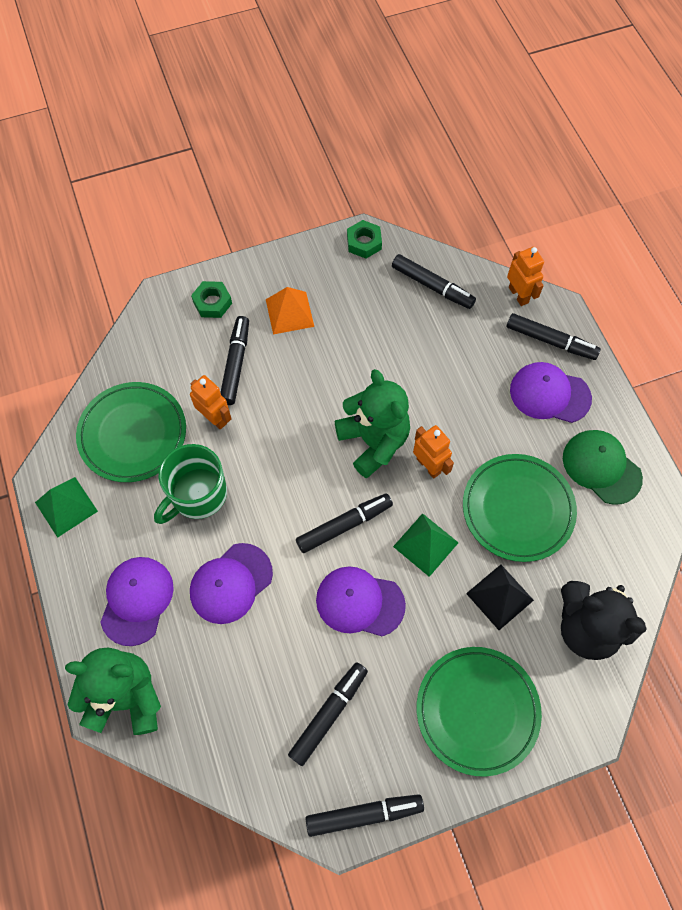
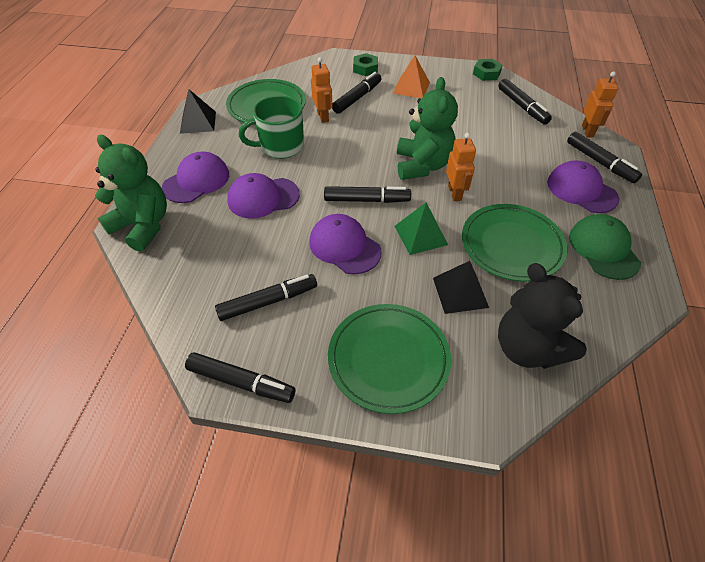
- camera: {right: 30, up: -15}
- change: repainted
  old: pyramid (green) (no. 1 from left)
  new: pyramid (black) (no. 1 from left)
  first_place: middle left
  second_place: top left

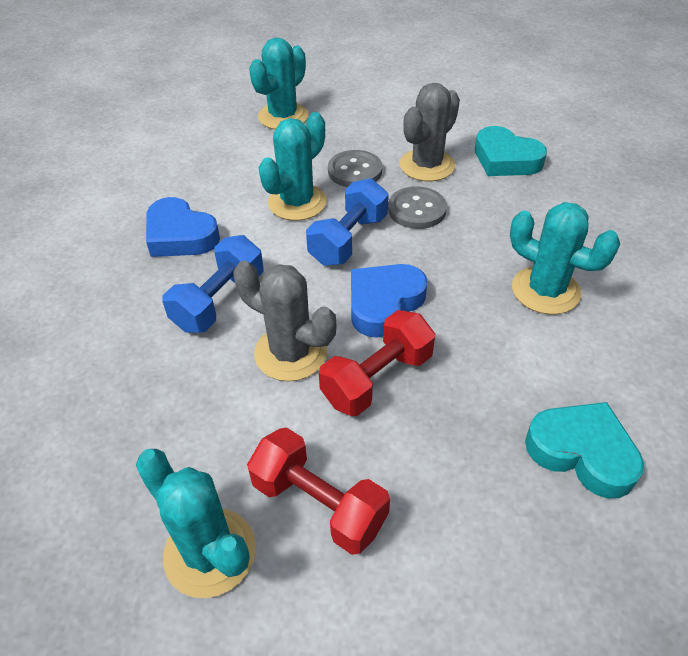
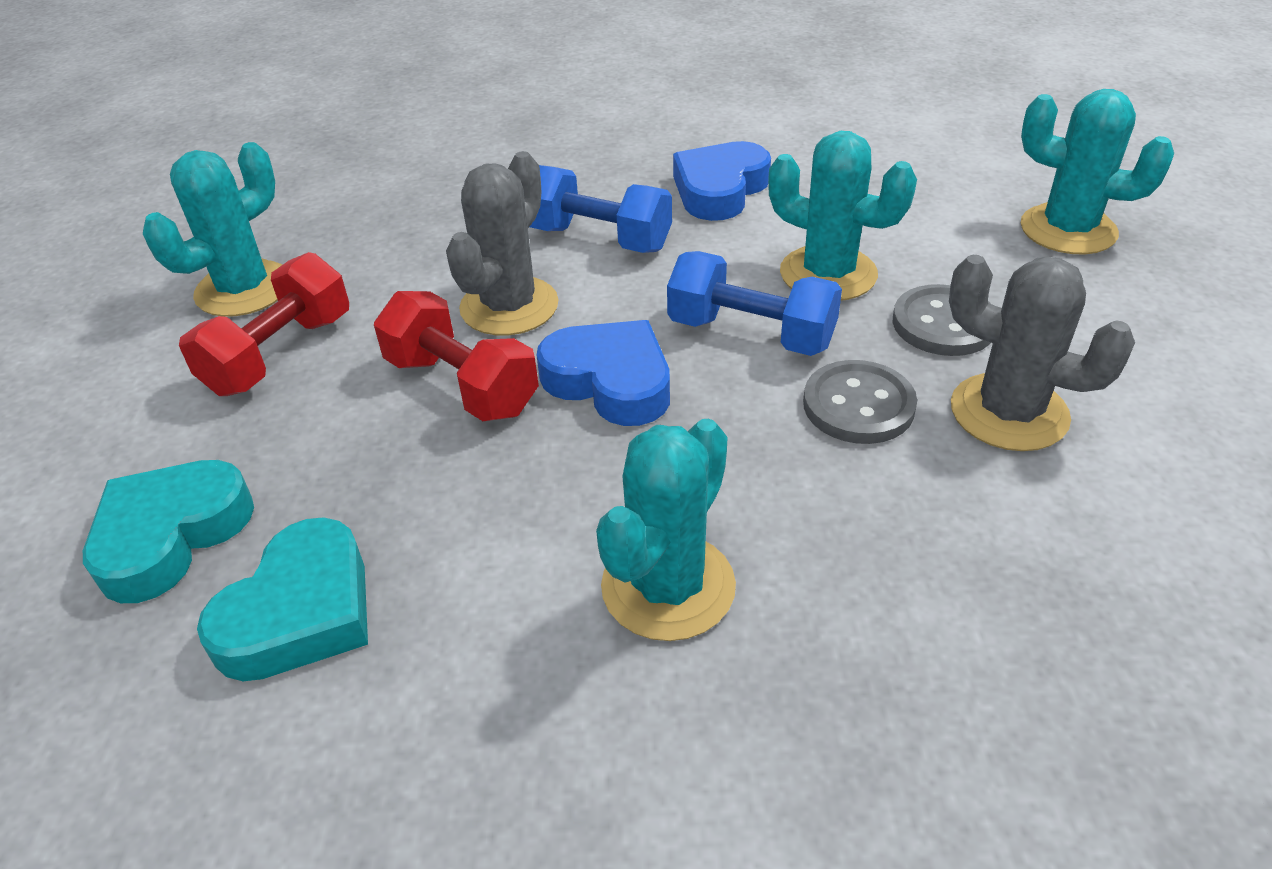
- camera: {right: 85, up: -5}
- change: shifted
  old: heart (turquoise) (no. 1 from left)
  first_place: top right
  second_place: middle left

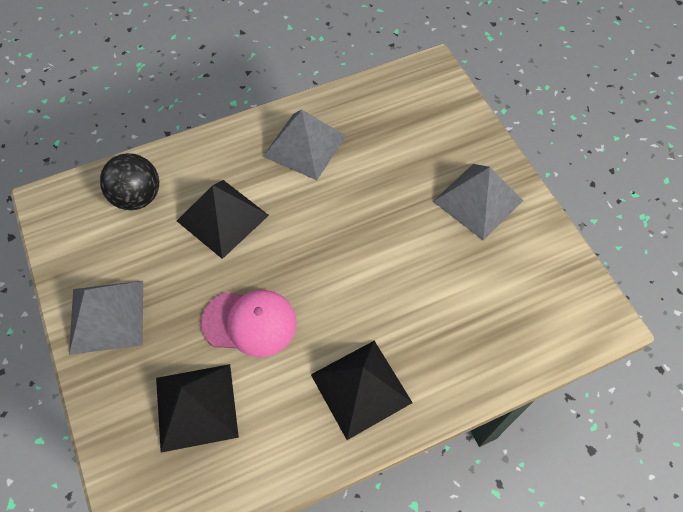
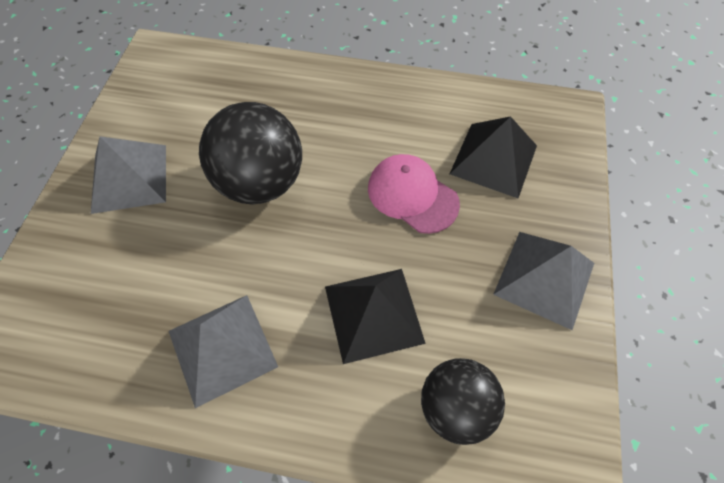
- camera: {right: -145, up: 0}
- change: gone
  old: pyramid (black) (no. 3 from left)
  first_place: bottom centre
- change: new
  new: ball (black) (no. 1 from left)
  second_place: top centre

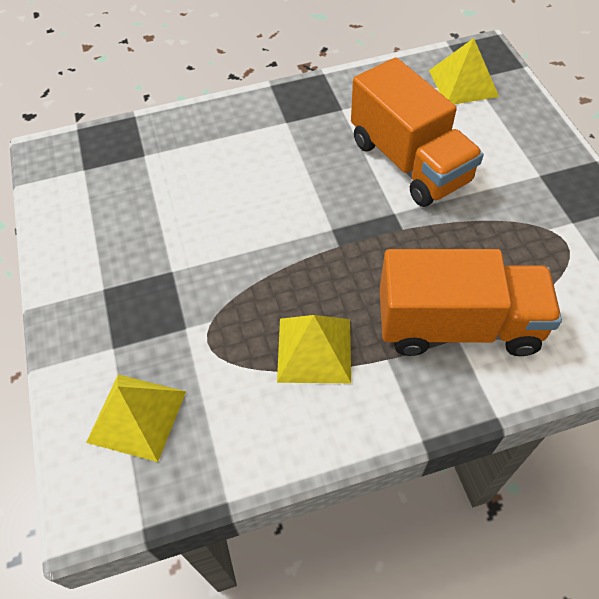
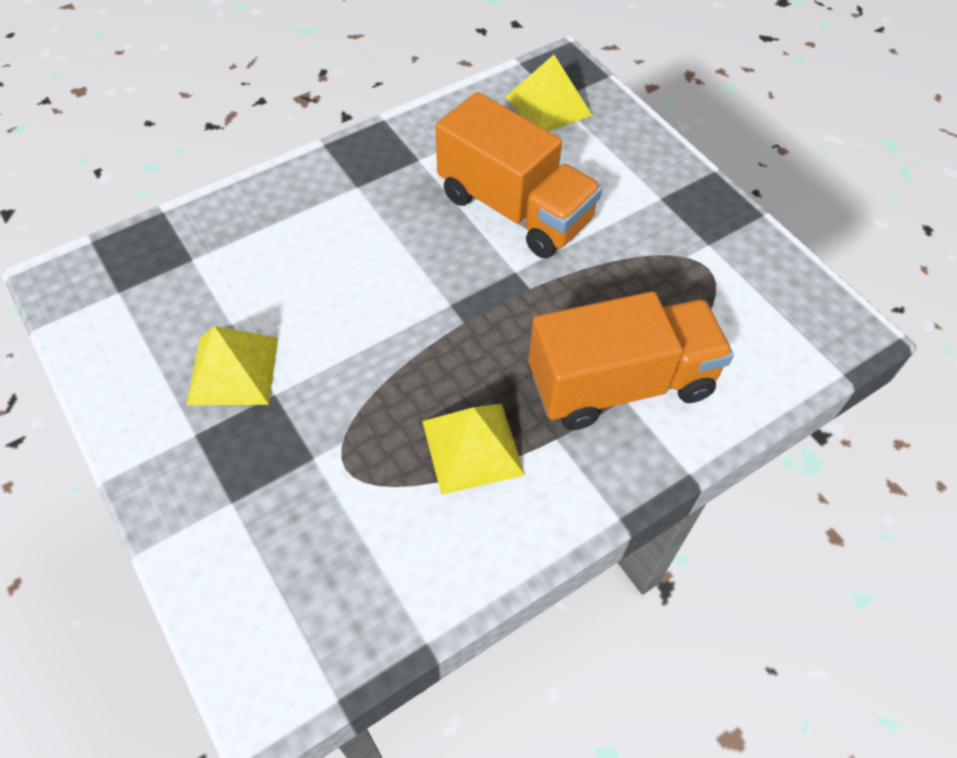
- camera: {right: -20, up: 0}
- change: shifted
  old: pyramid (yellow) (no. 1 from left)
  first_place: bottom left
  second_place: middle left

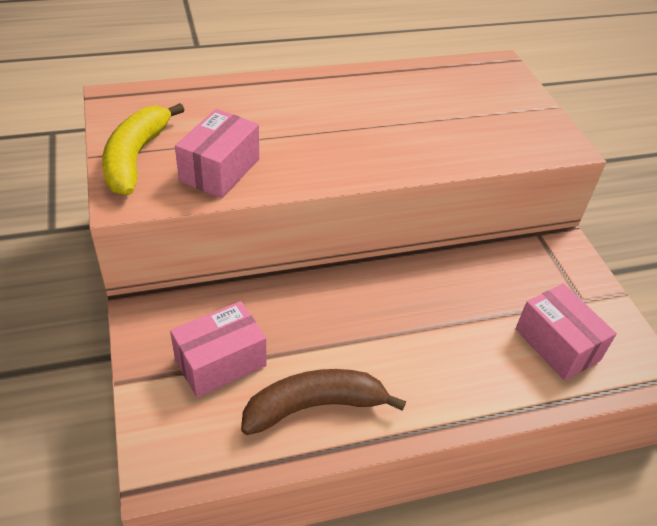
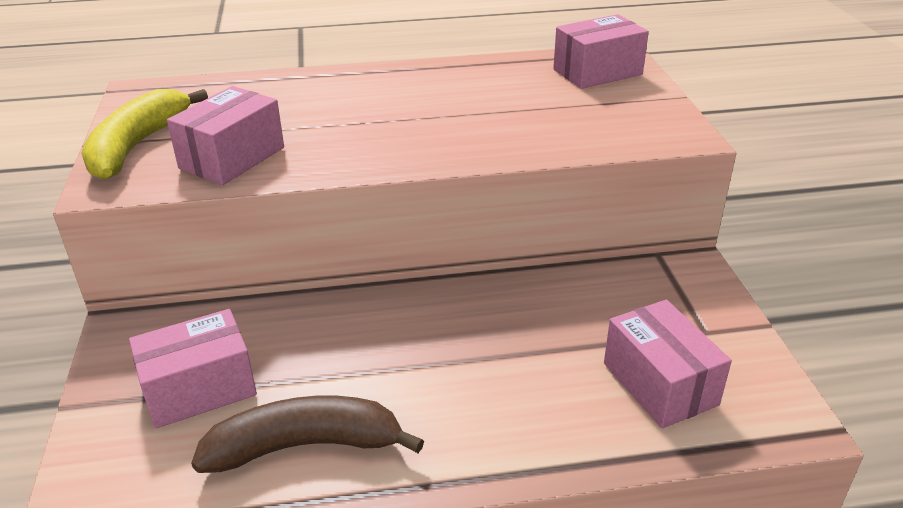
- camera: {right: 10, up: -10}
- change: new
  new: box (pink) (no. 3 from left)
  second_place: top centre

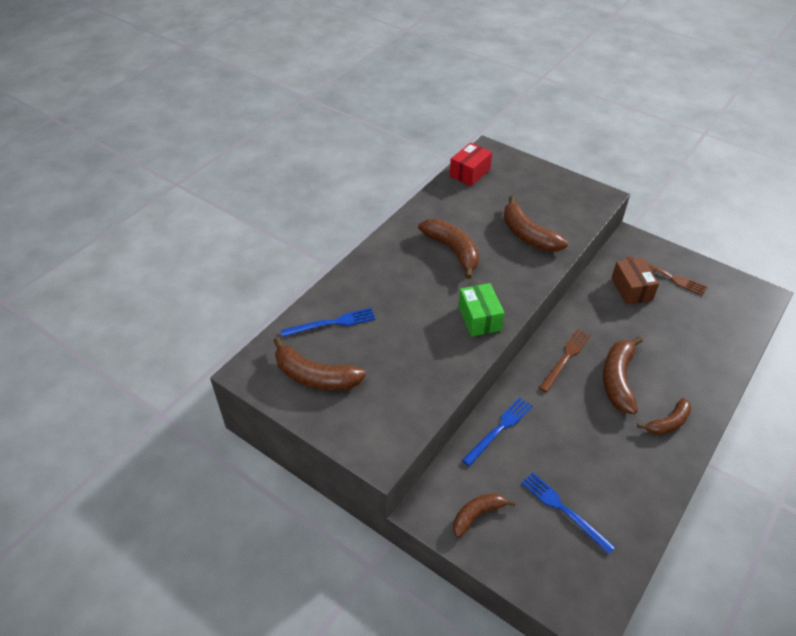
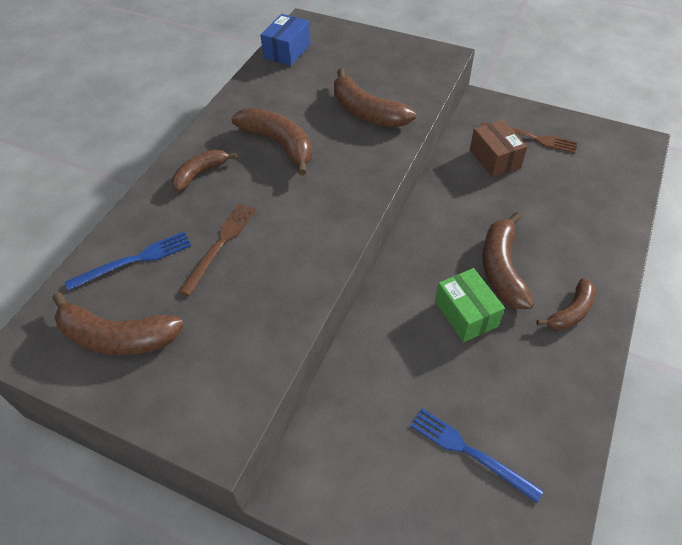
- camera: {right: -10, up: 5}
- change: gone
  old: fork (blue) (no. 2 from left)
  first_place: bottom centre
- change: shifted
  old: banana (brown) (no. 3 from left in the first image)
  new: banana (brown) (no. 2 from left)
  first_place: bottom centre
  second_place: top left
- change: shifted
  old: box (green)
  first_place: centre
  second_place: middle right
- change: shifted
  old: fork (brown) (no. 1 from left)
  first_place: middle right
  second_place: middle left
- change: repainted
  old: box (red)
  new: box (blue)
  first_place: top centre
  second_place: top centre

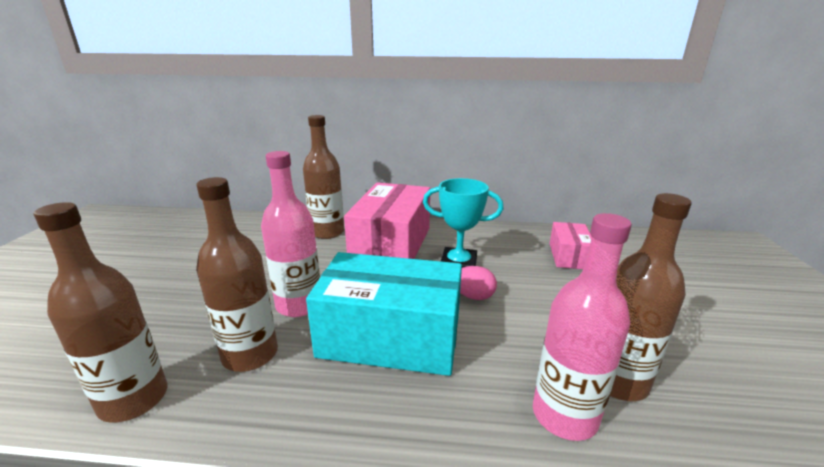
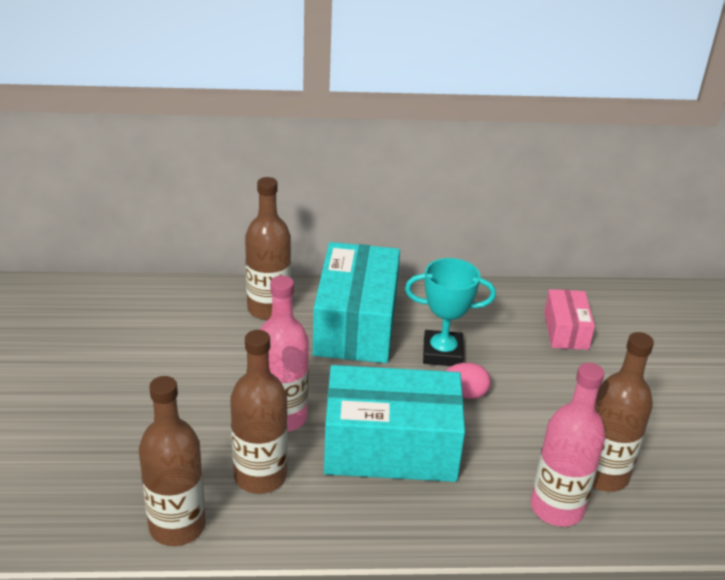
- camera: {right: -10, up: 10}
- change: repainted
  old: box (pink) (no. 1 from left)
  new: box (turquoise) (no. 1 from left)
  first_place: centre
  second_place: centre

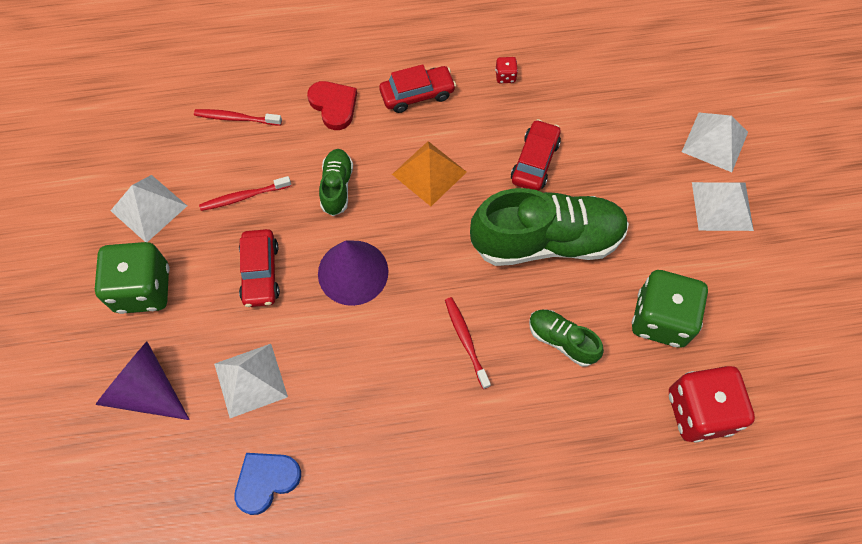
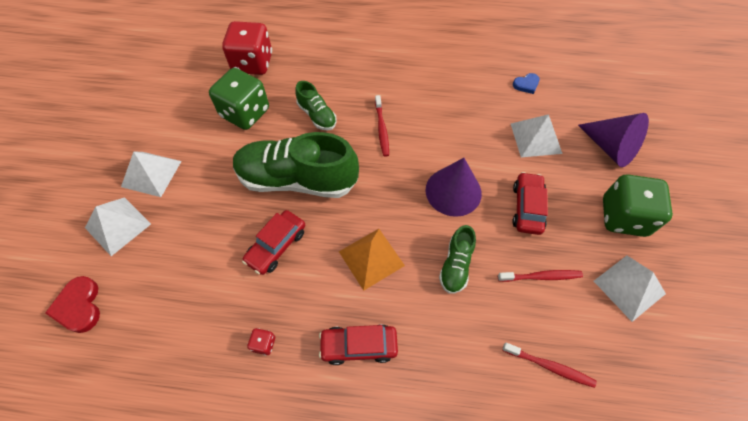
- camera: {right: -165, up: -5}
- change: shifted
  old: heart (red)
  first_place: top centre
  second_place: bottom left
- change: scaled
  old: heart (blue)
  first_place: bottom left
  second_place: top right
  factor: 0.63

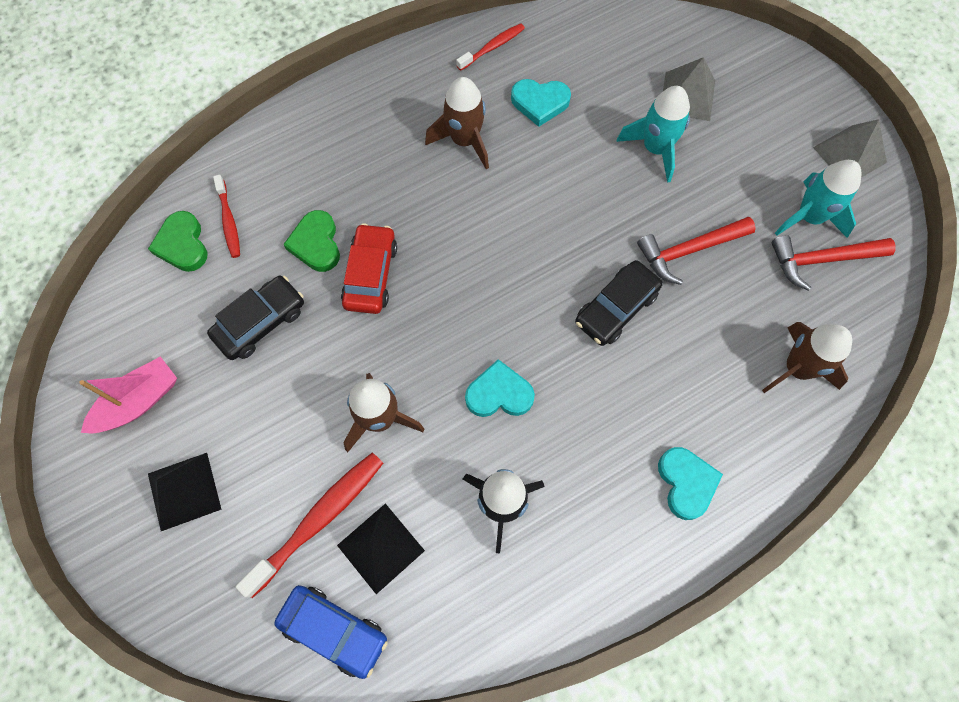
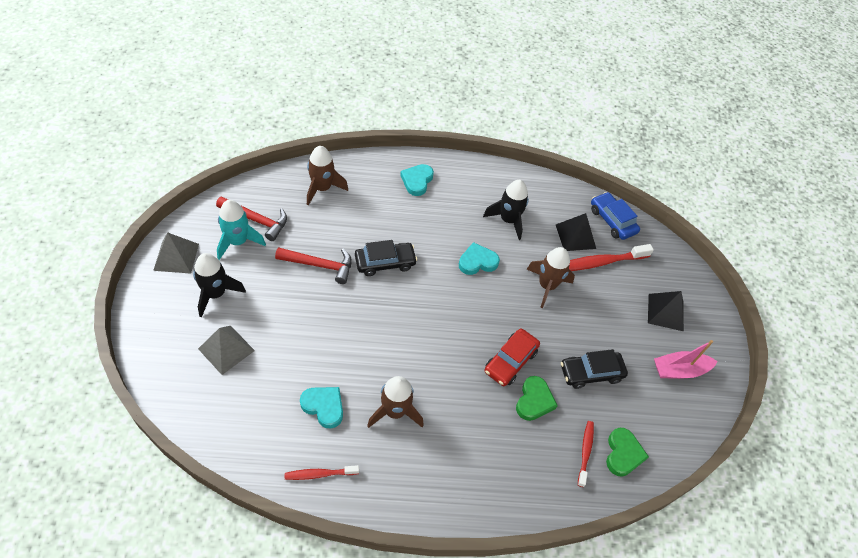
- camera: {right: -155, up: -15}
- change: gone
  old: rocket (turquoise) (no. 1 from left)
  first_place: top right
- change: new
  new: rocket (black) (no. 1 from left)
  second_place: middle left
- change: rotated
  old: heart (turquoise) (no. 1 from left in the first image)
  first_place: centre
  second_place: centre
  degrees: 135

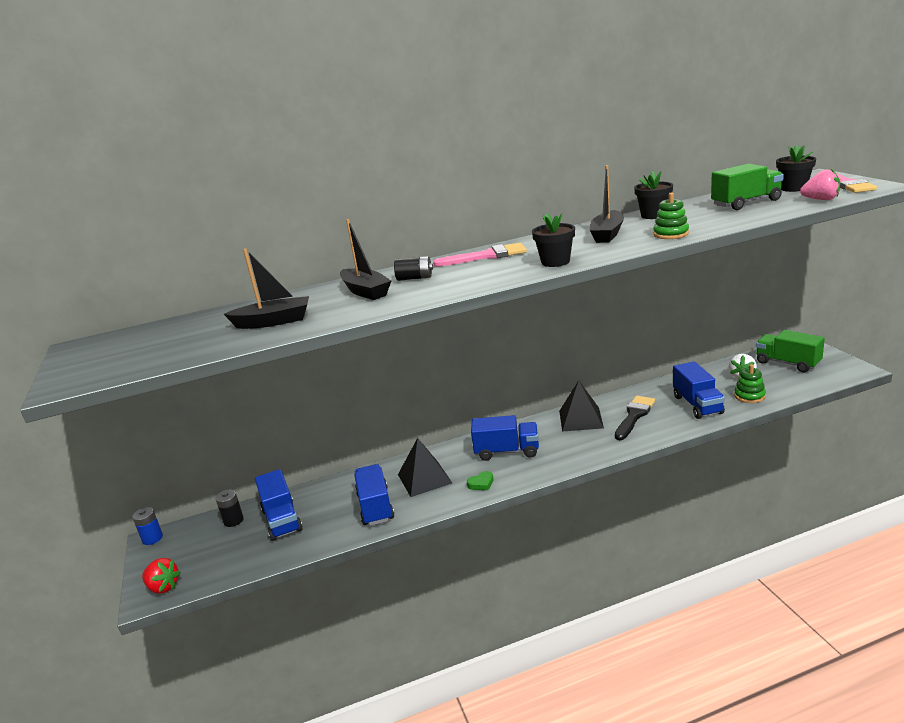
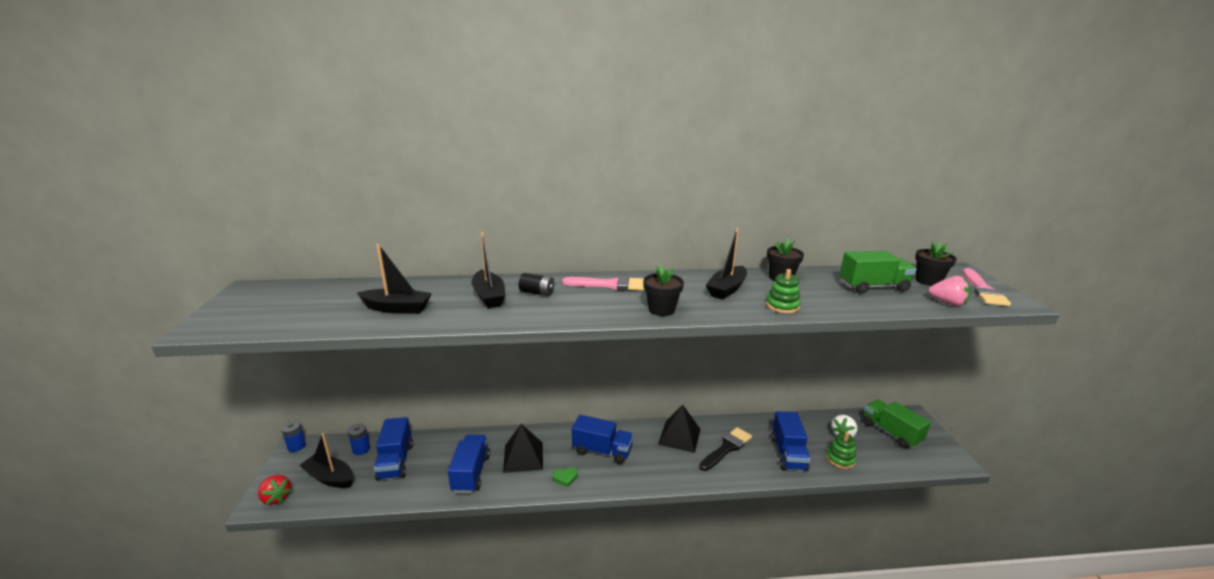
- camera: {right: 10, up: 0}
- change: new
  new: boat (black) (no. 1 from left)
  second_place: bottom left
- change: repainted
  old: battery (black) (no. 1 from left)
  new: battery (blue) (no. 2 from left)
  first_place: bottom left
  second_place: bottom left

